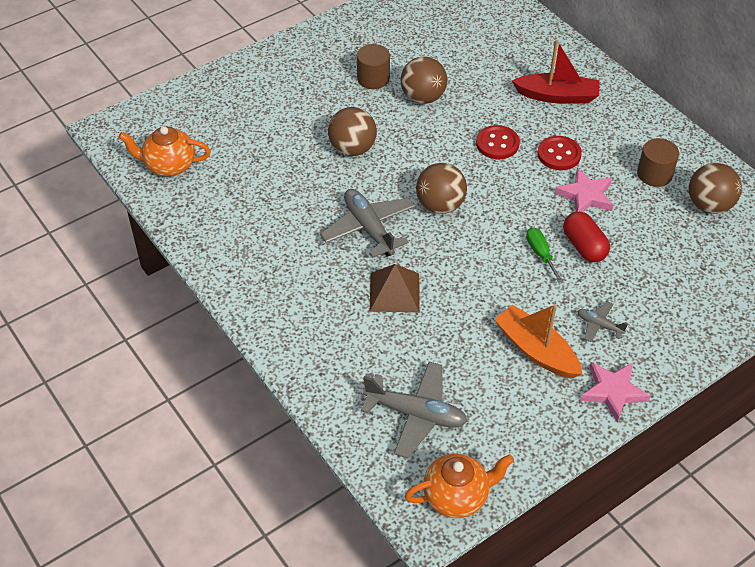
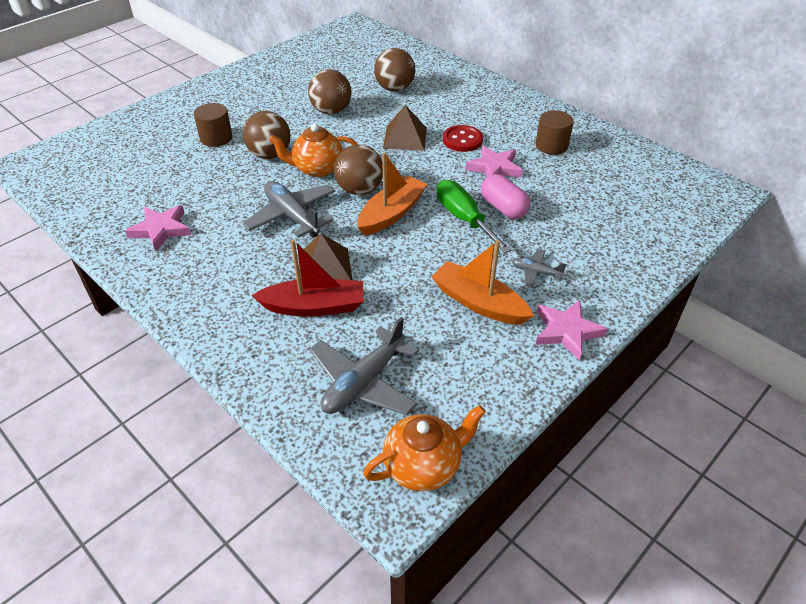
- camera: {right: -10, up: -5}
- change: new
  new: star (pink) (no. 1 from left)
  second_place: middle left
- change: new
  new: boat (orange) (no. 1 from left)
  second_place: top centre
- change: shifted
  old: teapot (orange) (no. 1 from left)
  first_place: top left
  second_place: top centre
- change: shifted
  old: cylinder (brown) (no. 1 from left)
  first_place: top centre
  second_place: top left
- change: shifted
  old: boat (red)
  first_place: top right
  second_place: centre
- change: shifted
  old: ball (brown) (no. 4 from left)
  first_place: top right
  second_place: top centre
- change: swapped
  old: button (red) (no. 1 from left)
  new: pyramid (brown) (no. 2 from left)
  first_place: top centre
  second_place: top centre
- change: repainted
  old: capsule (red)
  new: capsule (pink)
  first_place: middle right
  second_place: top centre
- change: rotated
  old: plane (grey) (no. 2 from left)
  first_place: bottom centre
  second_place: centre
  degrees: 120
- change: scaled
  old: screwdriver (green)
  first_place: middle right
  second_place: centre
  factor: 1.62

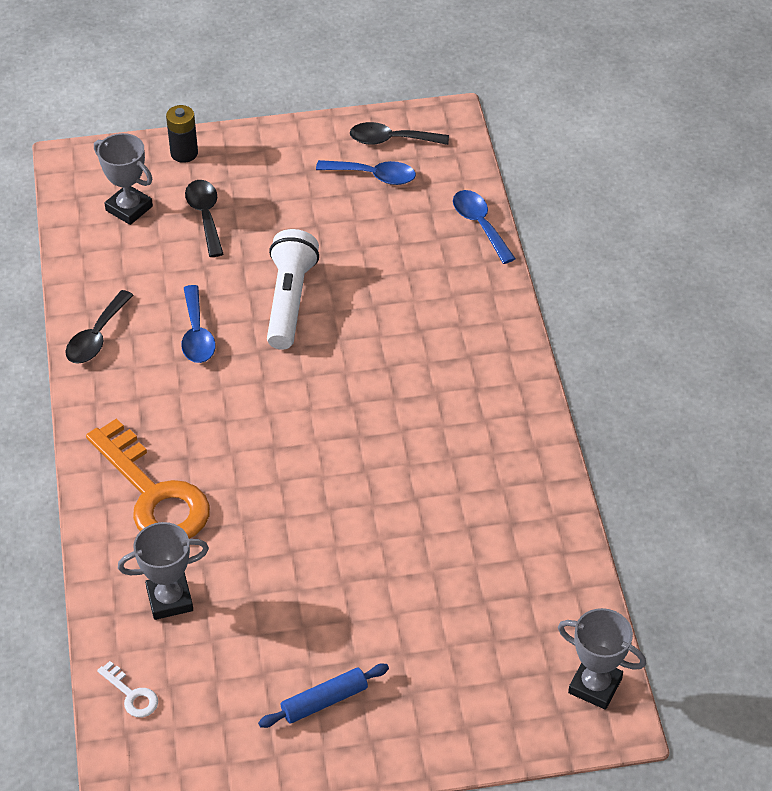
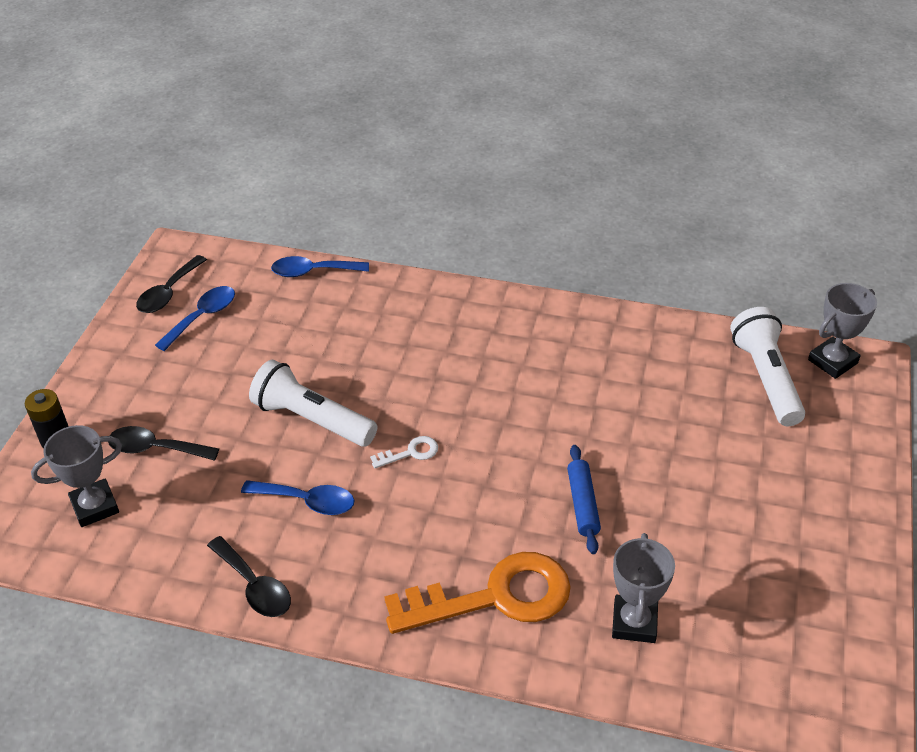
- camera: {right: -65, up: -5}
- change: new
  new: flashlight (white) (no. 2 from left)
  second_place: middle right
- change: shifted
  old: key (white)
  first_place: bottom left
  second_place: centre
- change: shifted
  old: rolling pin (blue)
  first_place: bottom centre
  second_place: centre

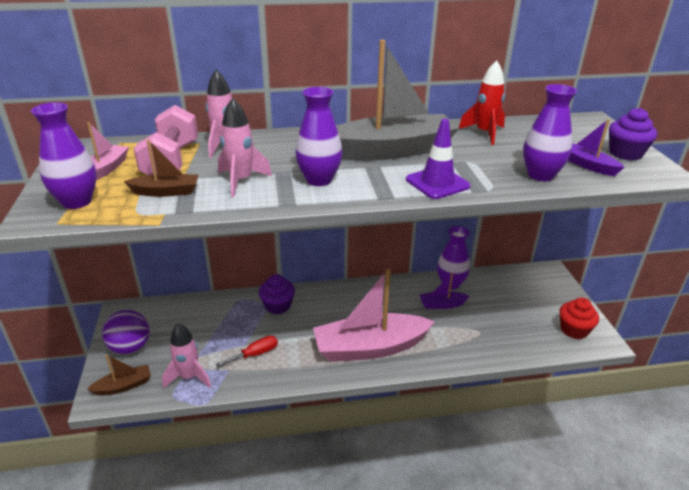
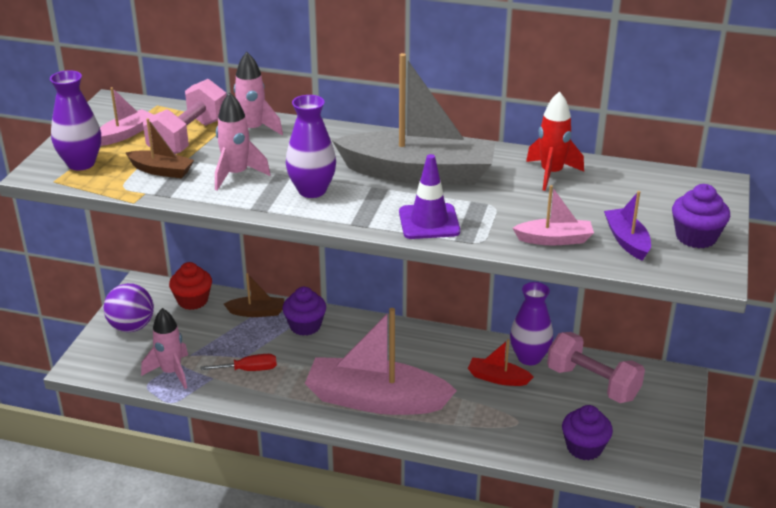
- camera: {right: 25, up: 0}
- change: new
  new: dumbbell (pink) (no. 2 from left)
  second_place: bottom right
- change: new
  new: cupcake (purple) (no. 2 from left)
  second_place: bottom right
- change: shifted
  old: boat (brown) (no. 1 from left in the first image)
  new: boat (brown) (no. 2 from left)
  first_place: bottom left
  second_place: middle left
- change: shifted
  old: cupcake (red)
  first_place: middle right
  second_place: middle left
- change: swapped
  old: vase (purple) (no. 4 from left)
  new: boat (pink) (no. 3 from left)
  first_place: top right
  second_place: middle right
- change: repainted
  old: boat (purple) (no. 1 from left)
  new: boat (red)
  first_place: centre
  second_place: bottom centre

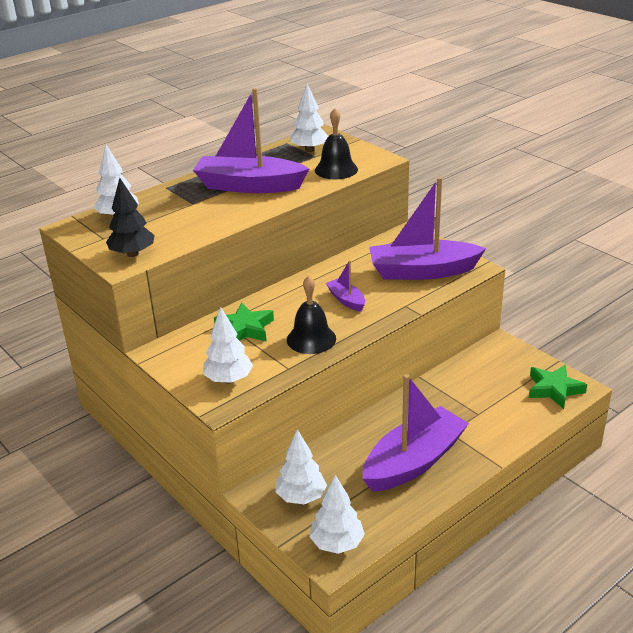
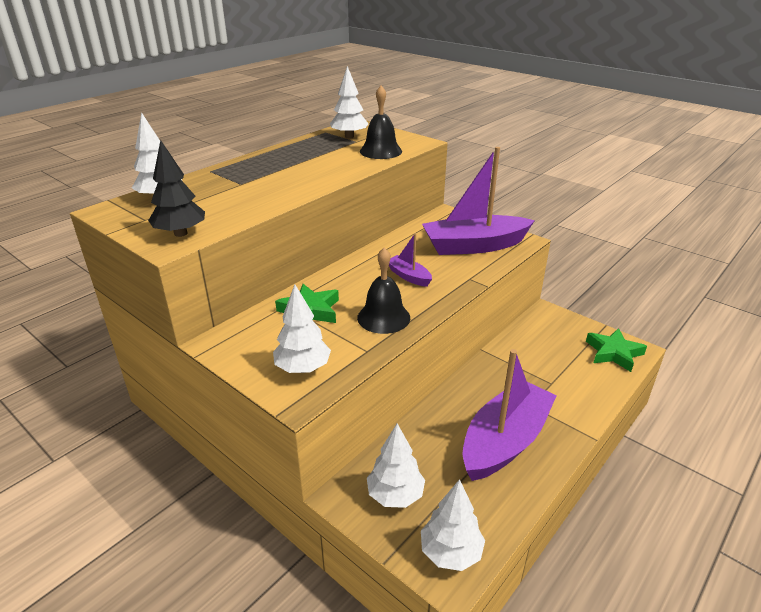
- camera: {right: -10, up: 0}
- change: gone
  old: boat (purple) (no. 1 from left)
  first_place: top centre

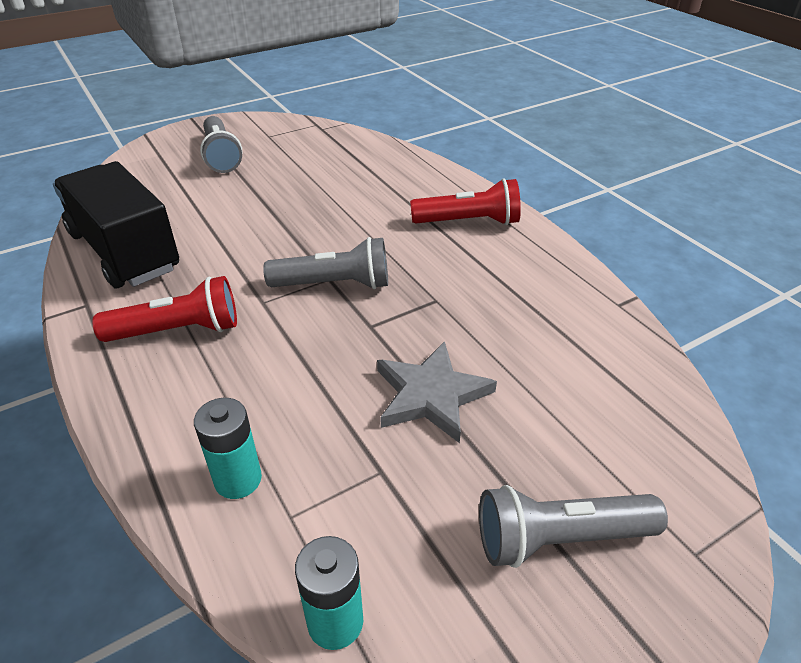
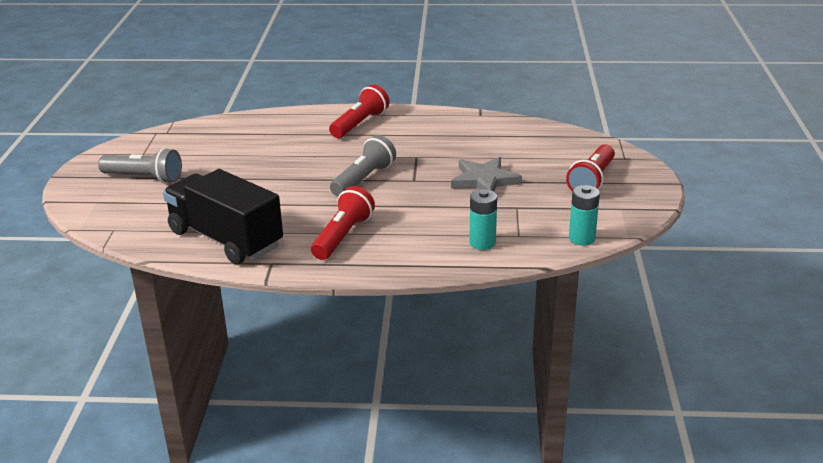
- camera: {right: -55, up: -10}
- change: repainted
  old: flashlight (grey) (no. 3 from left)
  new: flashlight (red) (no. 3 from left)
  first_place: bottom right
  second_place: middle right
- change: rotated
  old: truck (black)
  first_place: middle left
  second_place: middle left
  degrees: 45

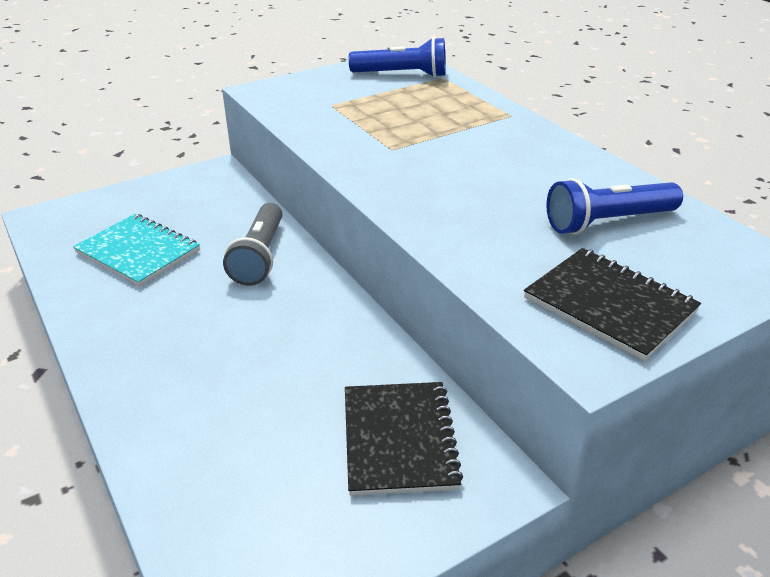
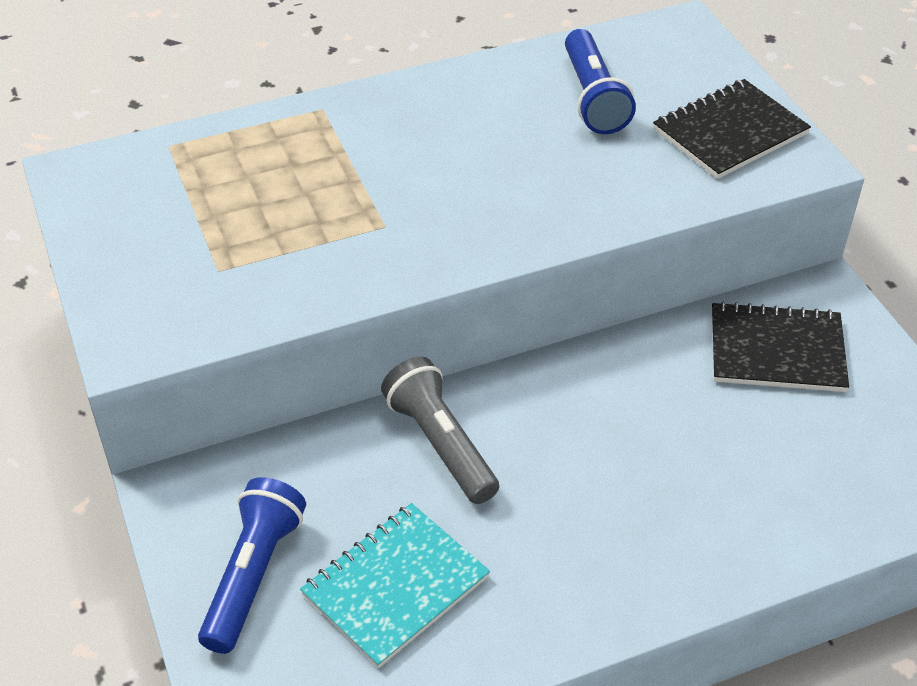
- camera: {right: -80, up: 10}
- change: shifted
  old: flashlight (blue) (no. 1 from left)
  first_place: top centre
  second_place: bottom left
- change: rotated
  old: flashlight (grey)
  first_place: middle left
  second_place: centre
  degrees: -135

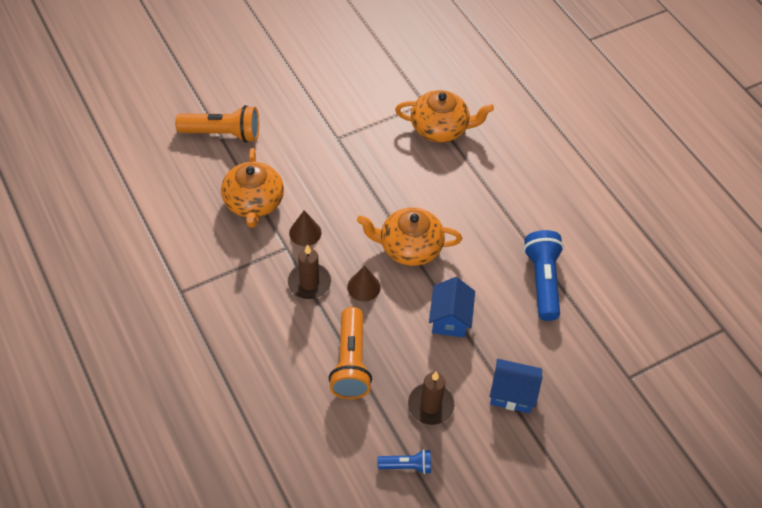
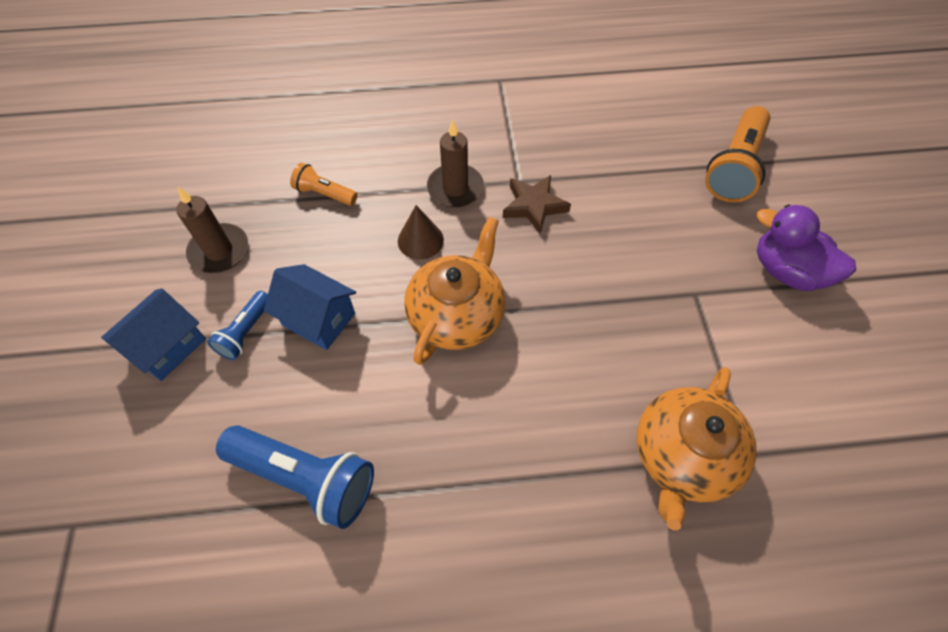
- camera: {right: 115, up: 5}
- change: gone
  old: teapot (orange) (no. 1 from left)
  first_place: middle left
- change: new
  new: duck (purple)
  second_place: middle right
- change: shifted
  old: flashlight (blue) (no. 1 from left)
  first_place: bottom centre
  second_place: middle left
- change: swapped
  old: cone (brown) (no. 1 from left)
  new: star (brown)
  first_place: centre
  second_place: top centre
- change: scaled
  old: flashlight (orange) (no. 2 from left in the first image)
  first_place: bottom centre
  second_place: top centre
  factor: 0.54

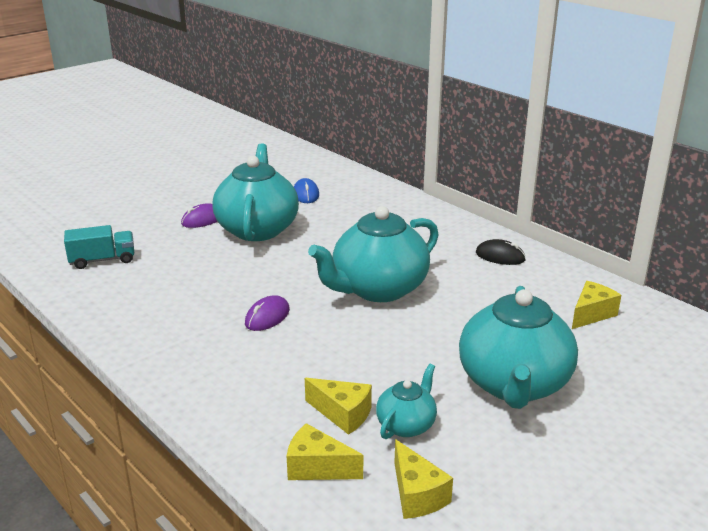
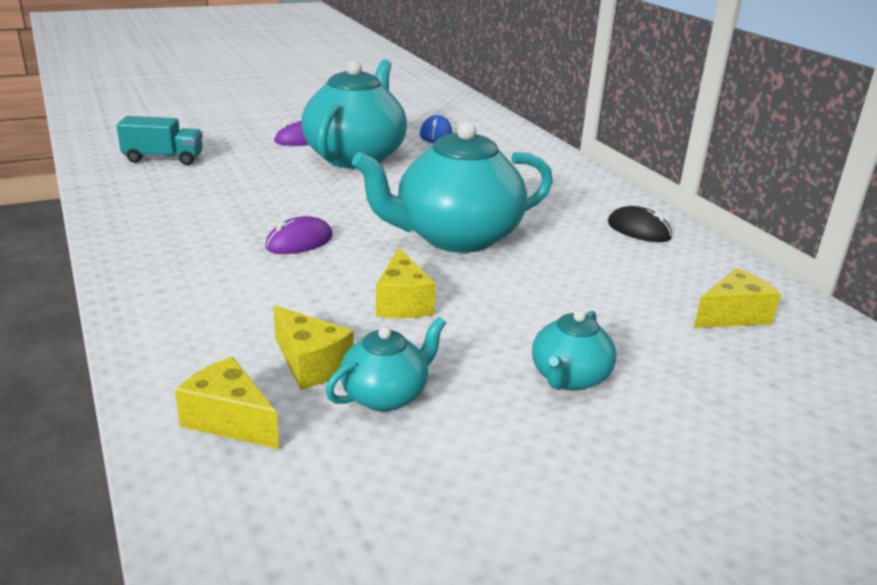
- camera: {right: 15, up: 0}
- change: shifted
  old: cheese (yellow) (no. 3 from left)
  first_place: bottom centre
  second_place: centre
- change: scaled
  old: teapot (turquoise) (no. 4 from left)
  first_place: middle right
  second_place: centre
  factor: 0.49

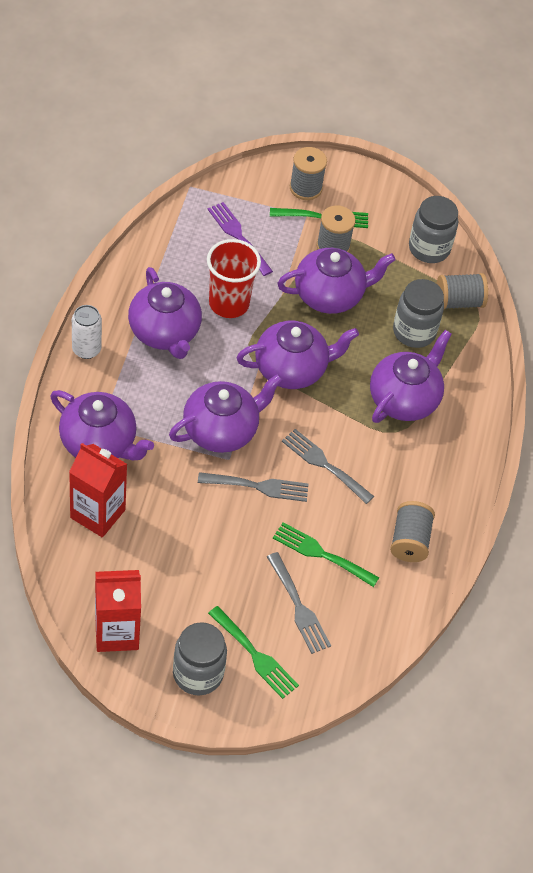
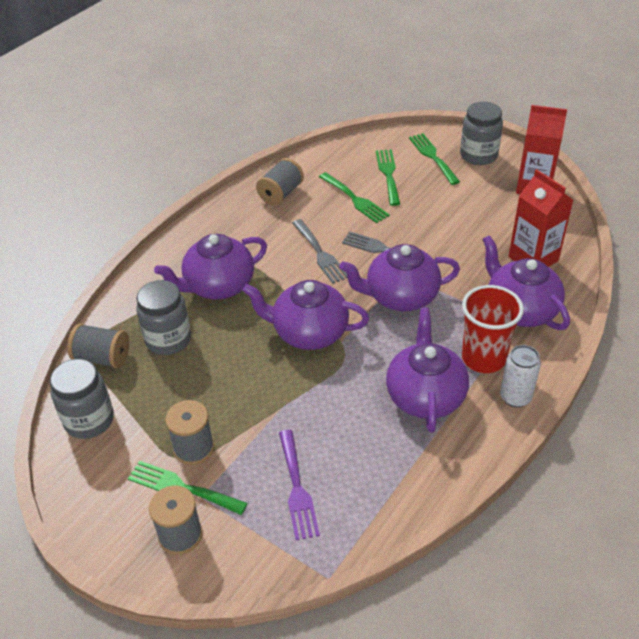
- camera: {right: -150, up: -10}
- change: gone
  old: teapot (purple) (no. 5 from left)
  first_place: top centre
- change: shifted
  old: cup (red)
  first_place: top centre
  second_place: middle right
- change: repainted
  old: fork (grey) (no. 2 from left)
  new: fork (green) (no. 3 from left)
  first_place: bottom centre
  second_place: top centre

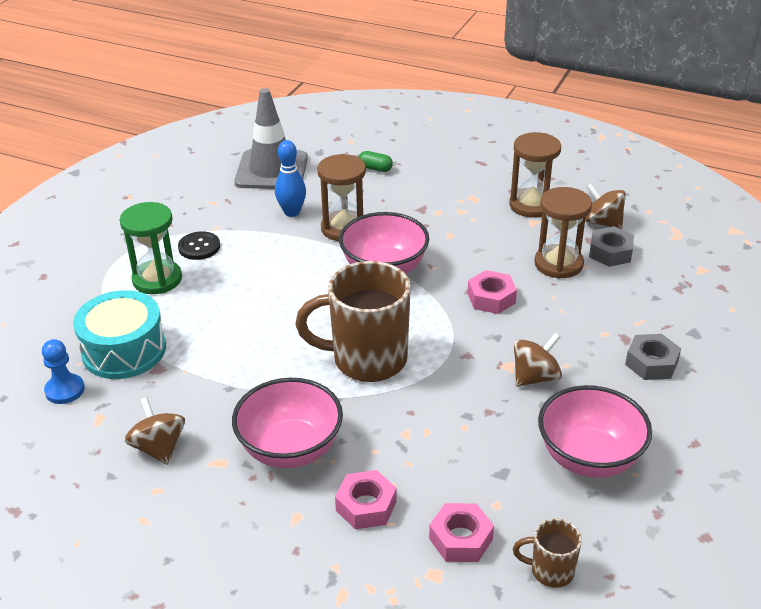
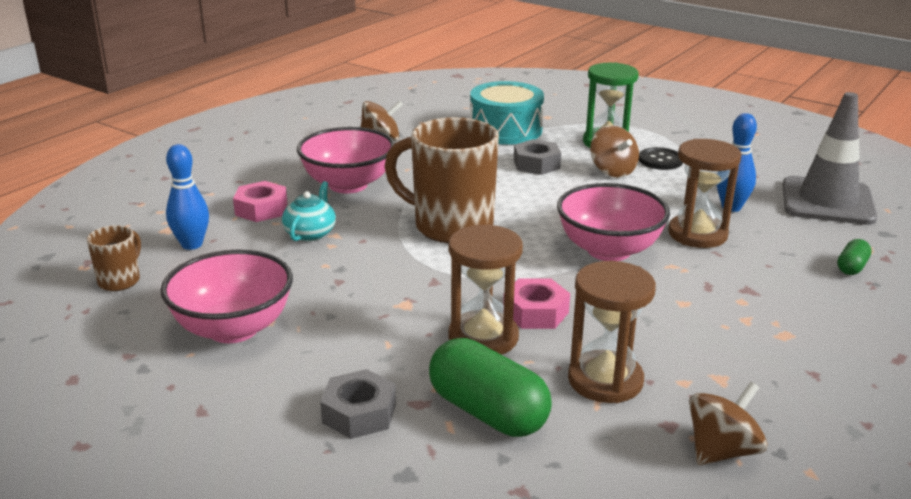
- camera: {right: 100, up: -10}
- change: gone
  old: pawn (blue)
  first_place: middle left
- change: new
  new: teapot (turquoise)
  second_place: centre
- change: new
  new: capsule (green) (no. 1 from left)
  second_place: bottom centre
- change: shifted
  old: hourglass (brown) (no. 2 from left in the first image)
  new: hourglass (brown) (no. 1 from left)
  first_place: top right
  second_place: centre
- change: shifted
  old: spinning top (brown) (no. 2 from left)
  first_place: middle right
  second_place: top right
- change: shifted
  old: nut (grey) (no. 1 from left in the first image)
  new: nut (grey) (no. 2 from left)
  first_place: middle right
  second_place: top centre
- change: swapped
  old: nut (pink) (no. 2 from left)
  new: bowling pin (blue) (no. 1 from left)
  first_place: bottom centre
  second_place: middle left
- change: rotated
  old: mug (brown) (no. 1 from left in the first image)
  first_place: centre
  second_place: centre
  degrees: -75

